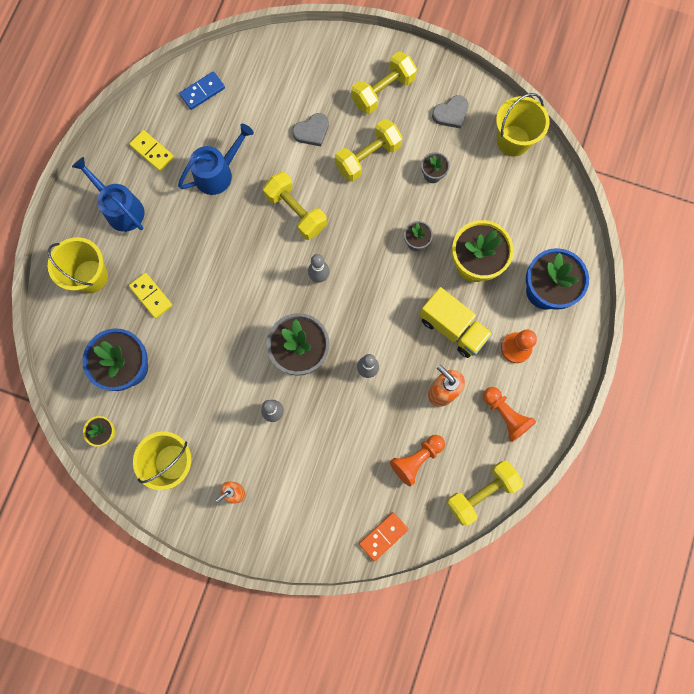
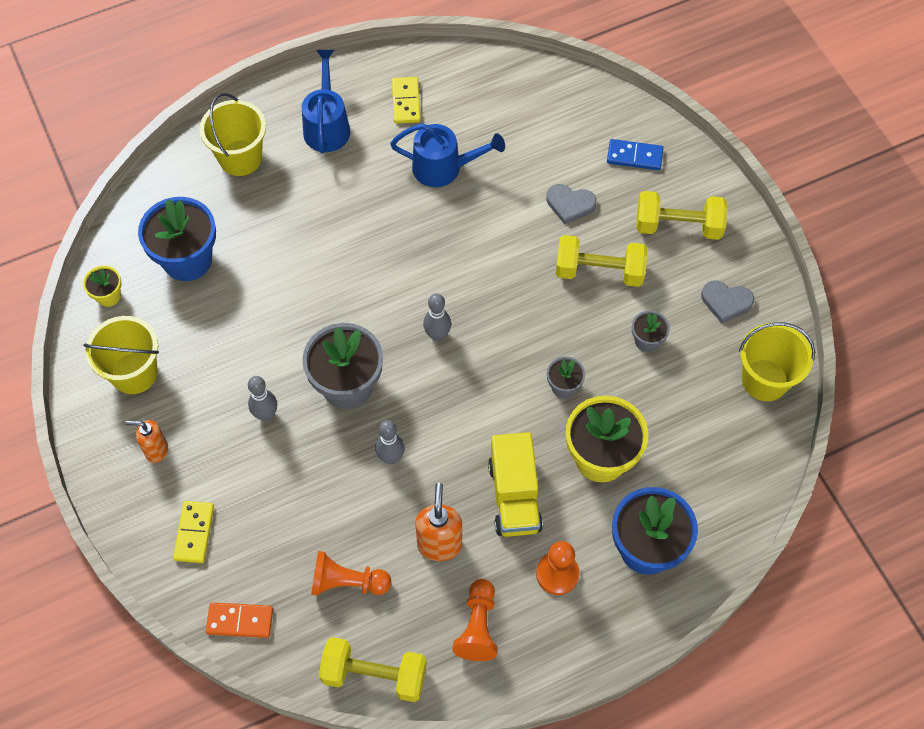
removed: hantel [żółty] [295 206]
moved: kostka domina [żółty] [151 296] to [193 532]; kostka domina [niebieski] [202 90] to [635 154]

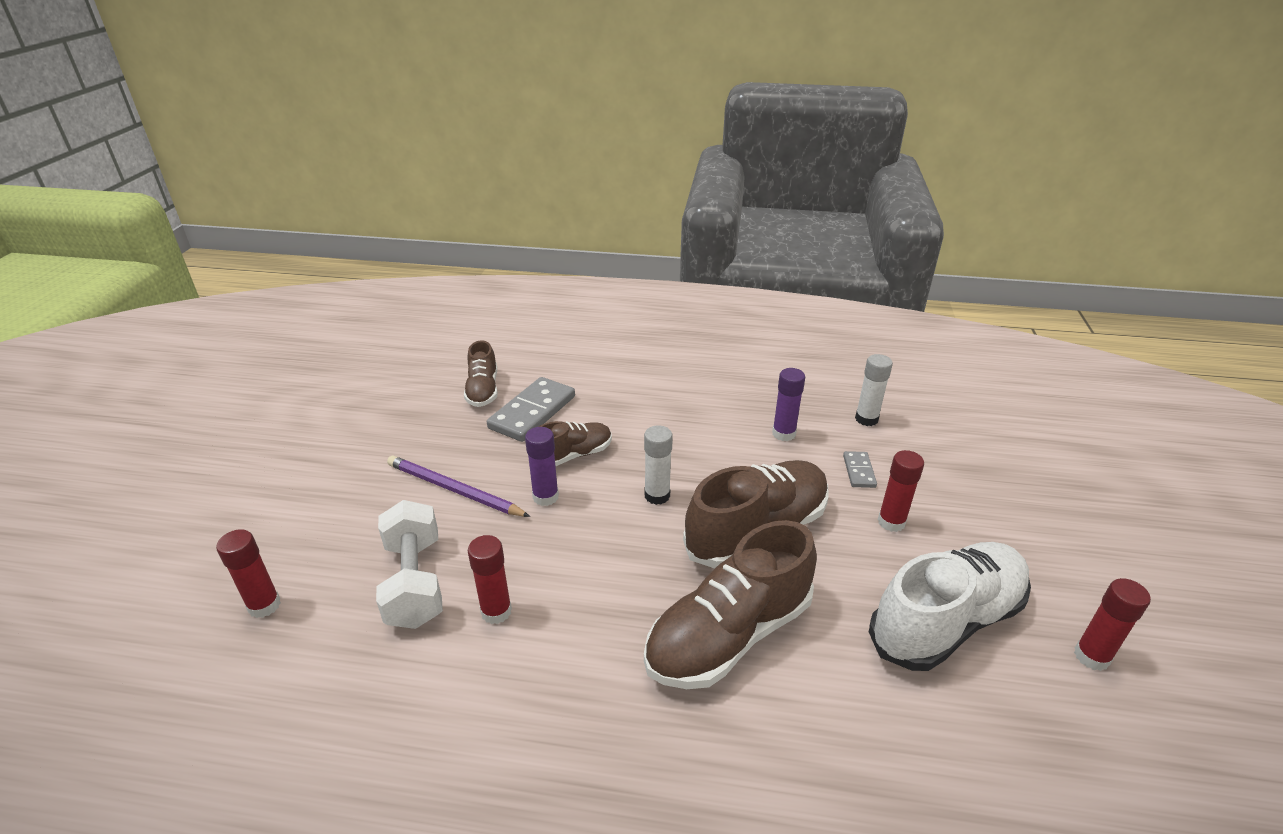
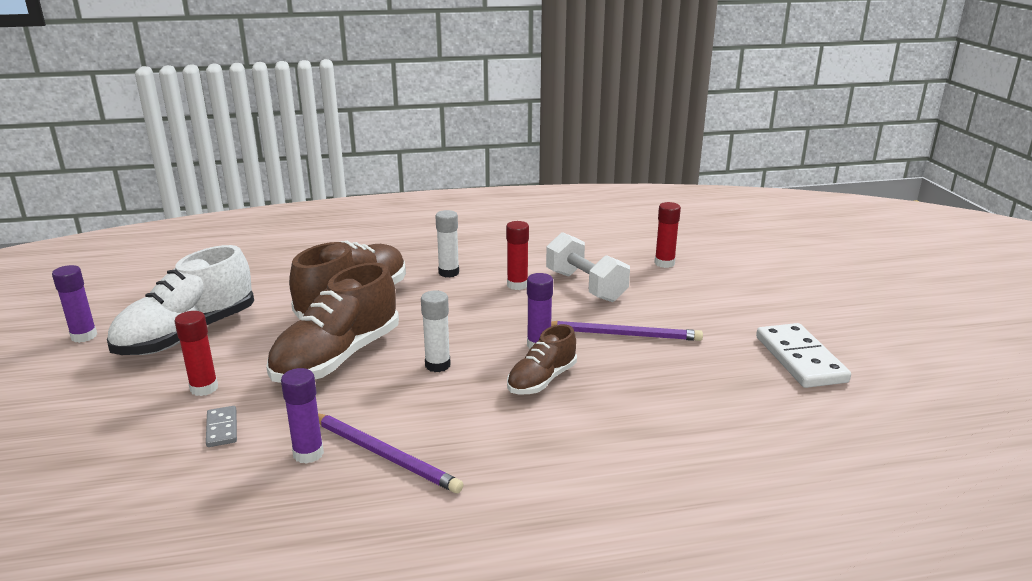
removed: but [brązowy] [481 373]; kostka domina [szary] [531 409]
added: ołówek [fioletowy] [391 453]; kostka domina [biały] [803 355]
moved: klej w sztyfcie [biały] [874 390] to [447 243]
recoloured: klej w sztyfcie [czerwony] [1112 624] to klej w sztyfcie [fioletowy] [74 304]

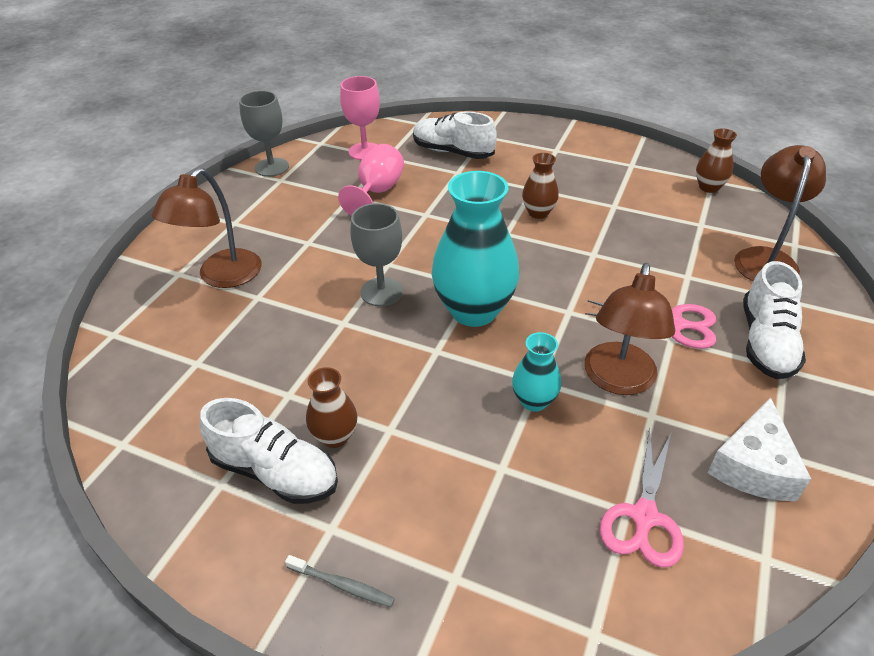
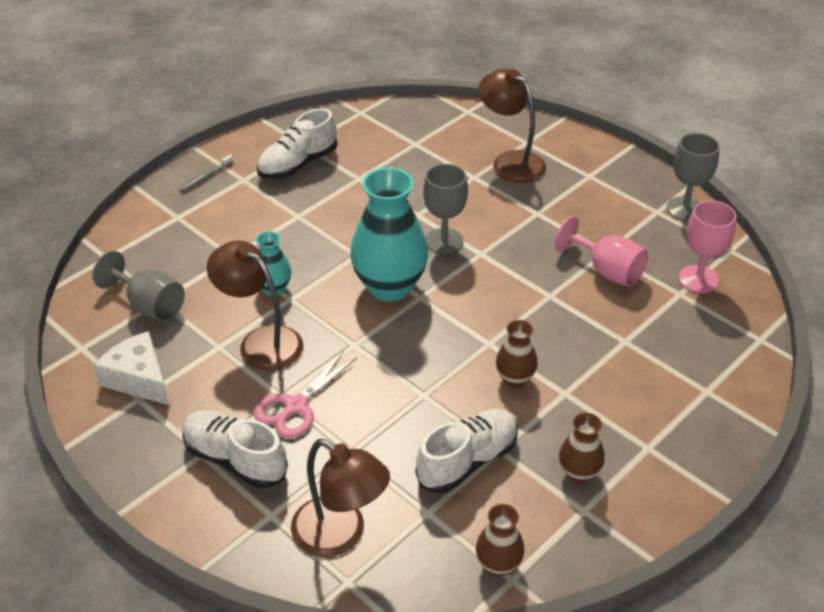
moved: wazon [brązowy] [331 407] to [582 448]; but [biały] [455 135] to [467 451]
replaced: nożyczki [różowy] [642 497] to kielich [szary] [138 286]

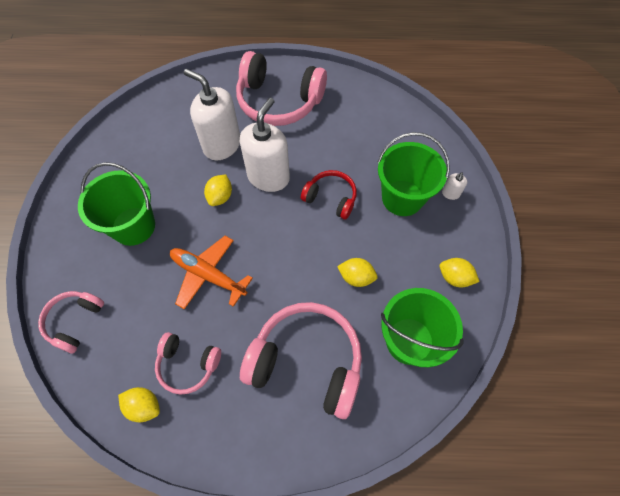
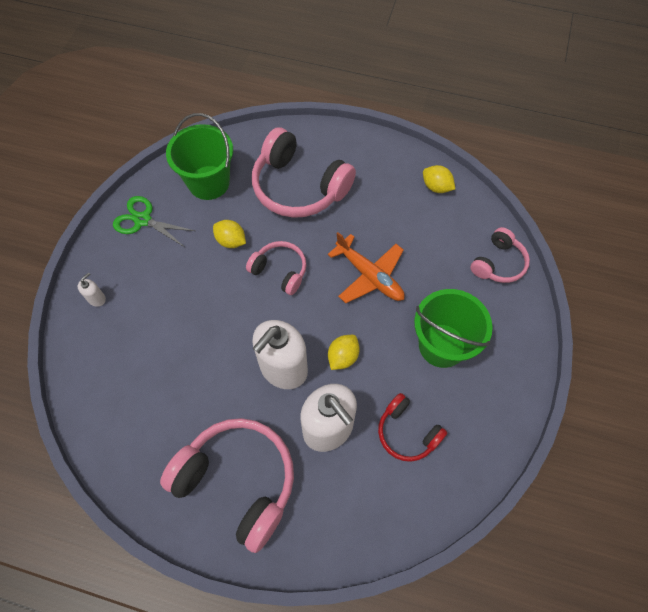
removed: wiadro [zielony] [413 174]
moved: słuchawki [różowy] [188 363] to [276 268]; słuchawki [czerwony] [329 194] to [412 427]
replaced: cytryna [żółty] [459 272] to nożyczki [zielony] [154 221]

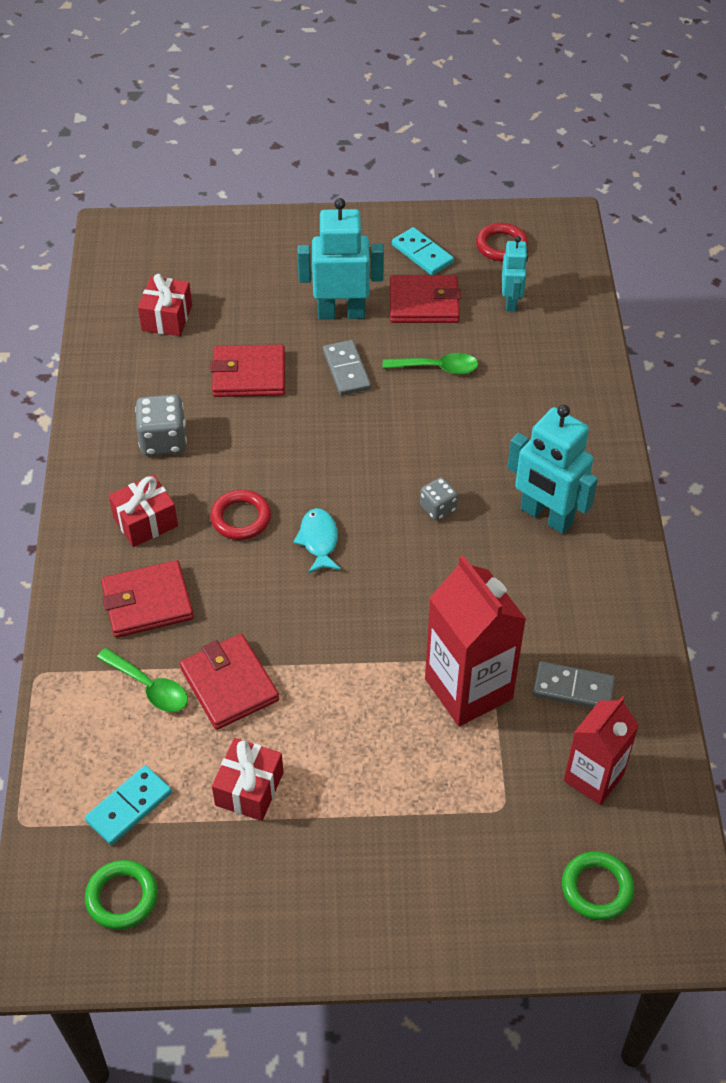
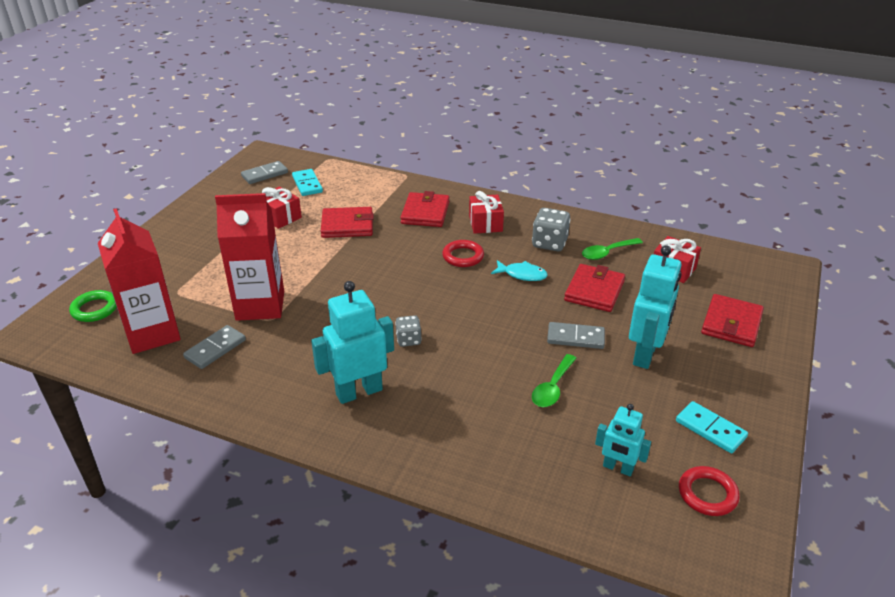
moved: łyżka [zielony] [142 680] to [612 249]; ryba [turkusowy] [317 540] to [519 270]; portfel [czerwony] [425 299] to [732 320]
replaced: pierścień [zielony] [121 895] to kostka domina [szary] [264 172]
turned: kostka domina [turkusowy] [423 251] = [712 427] 60 degrees clockwise
resized: karton mleka [czerwony] [601 750] = [139 281] x1.52

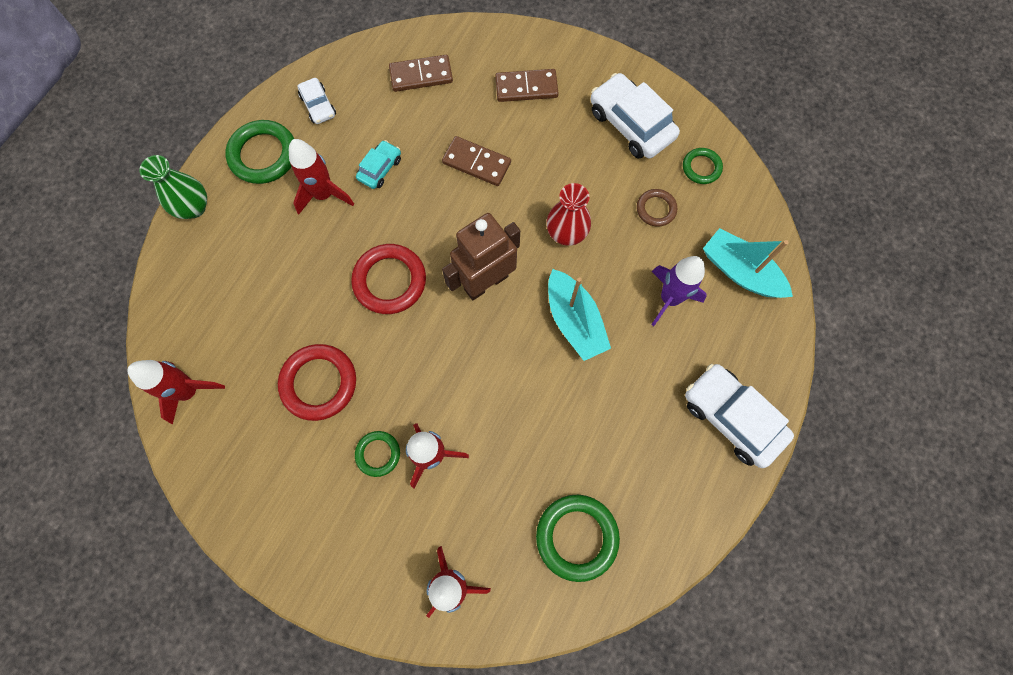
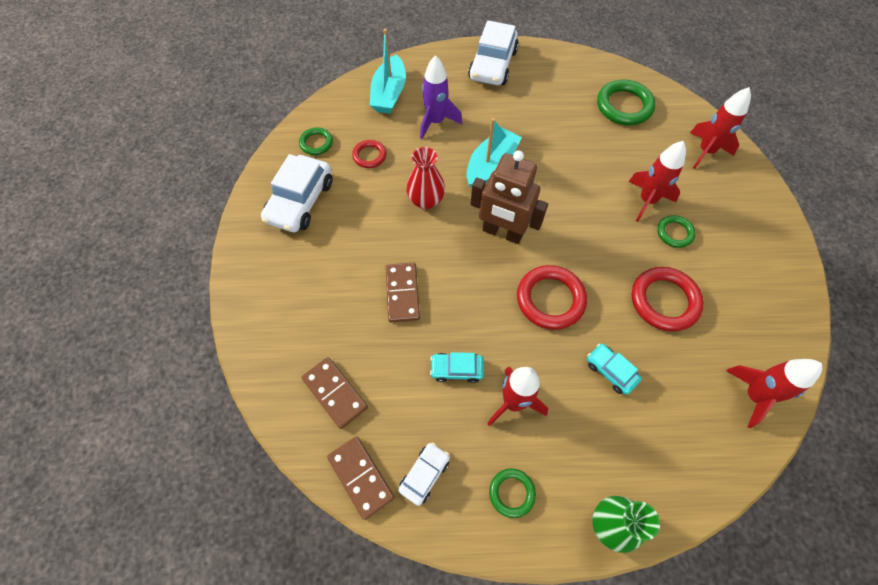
added: samochód [turkusowy] [614 369]
moved: kostka domina [brązowy] [526 85] to [361 478]
recoloured: pierścień [brązowy] [657 208] to pierścień [czerwony] [369 154]
resized: pierścień [zielony] [259 152] = [512 493] x0.57

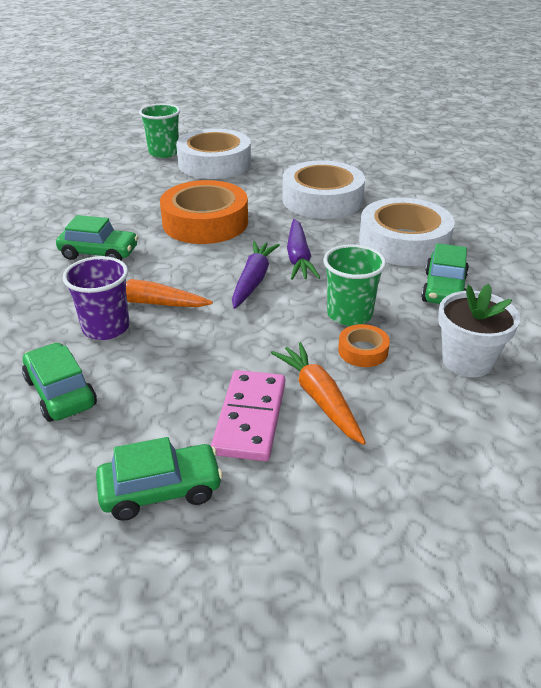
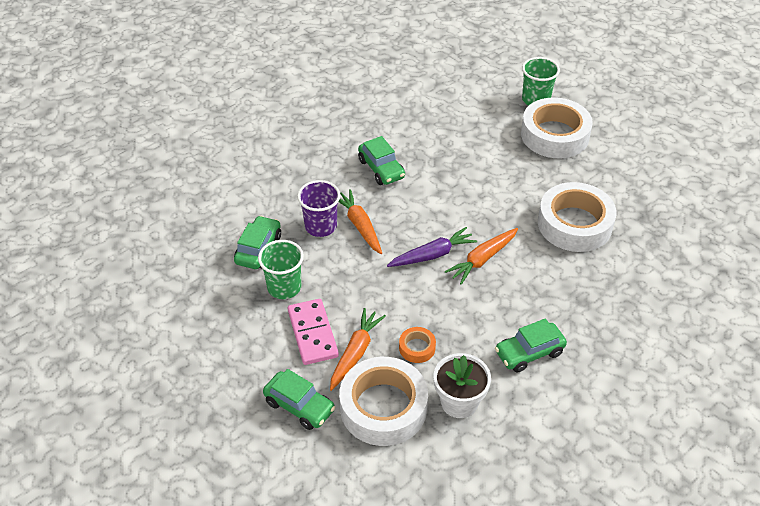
removed: taśma klejąca [pomarańczowy] [204 212]
moved: samochód [zielony] [159 479] to [299 399]; szklanka [zielony] [354 285] to [281 269]; taśma klejąca [biały] [407 232] to [383 401]
recoloured: marchewka [fioletowy] [303 249] to marchewka [pomarańczowy] [481 256]
turned: kostka domina [różowy] [248 415] = [313 332] 75 degrees counterclockwise

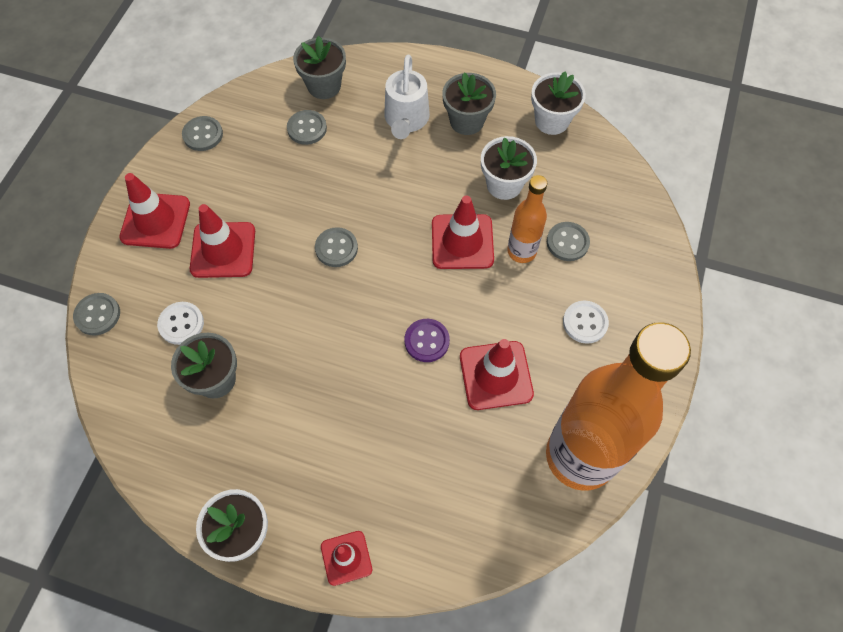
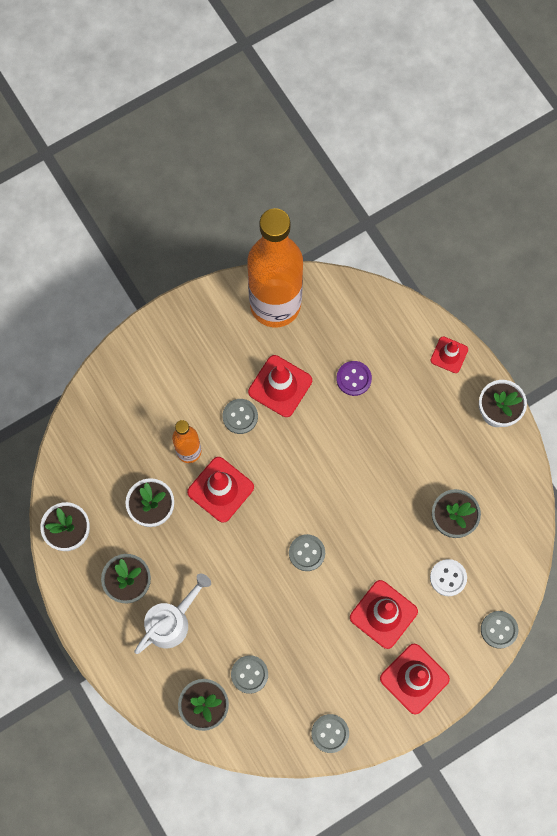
removed: guzik [biały] [586 322]
moved: guzik [fioletowy] [427 340] to [354 378]; guzik [szary] [568 241] to [240 416]

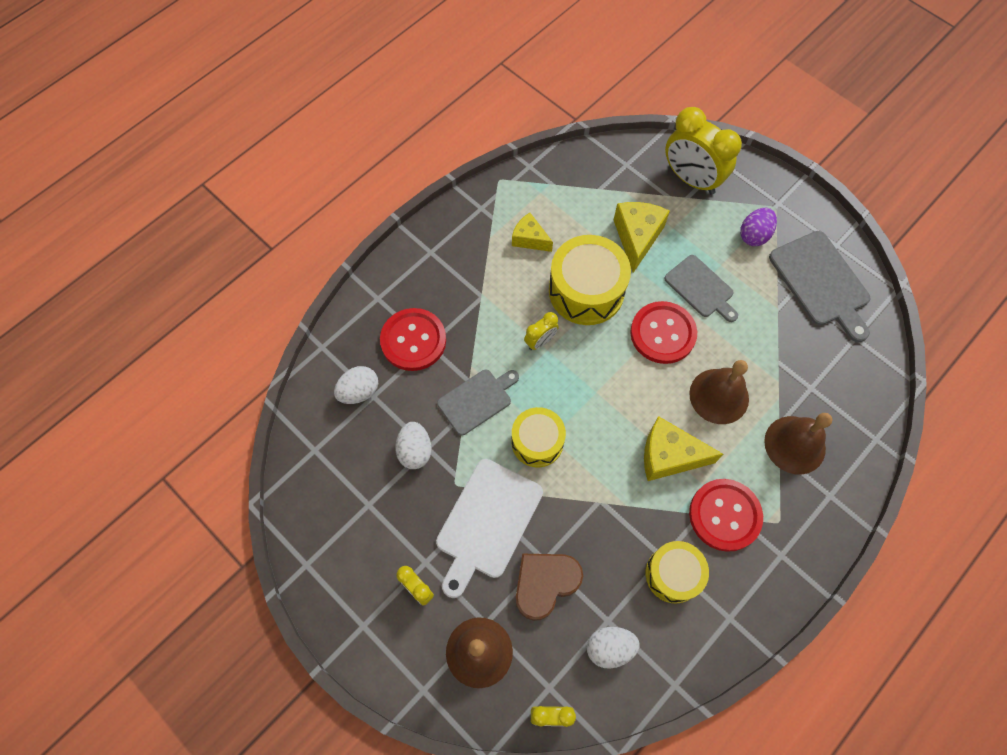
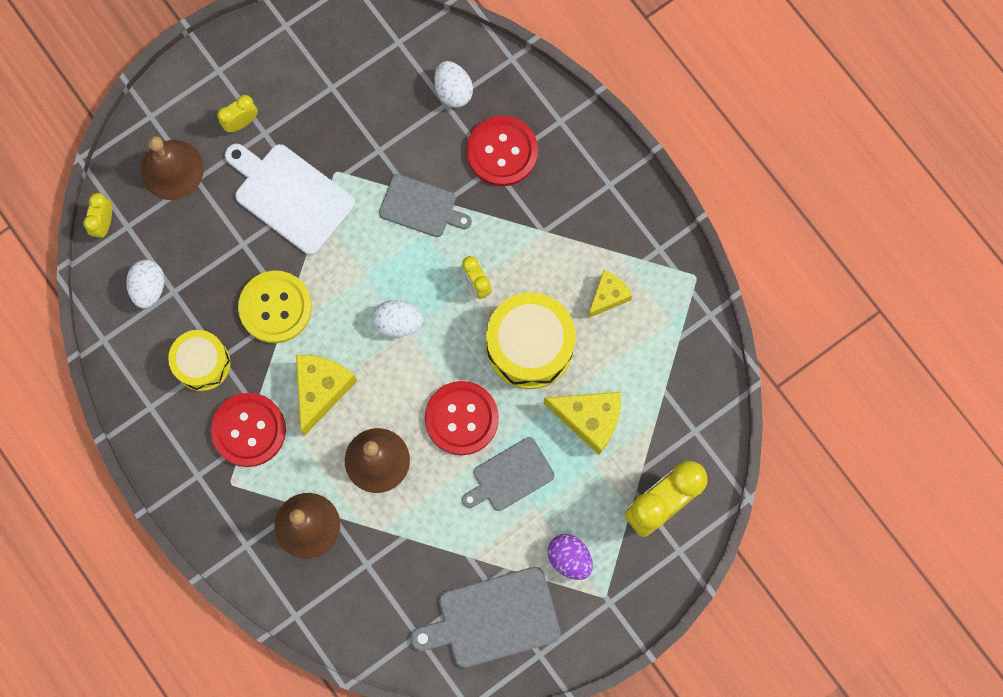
removed: bęben [żółty] [538 437]; serce [brązowy] [549 587]
added: guzik [żółty] [275 307]
moved: jajko [biały] [413 445] to [398 318]
turned: deska do krojenia [szary] [478 402] = [425 205] 45 degrees counterclockwise

